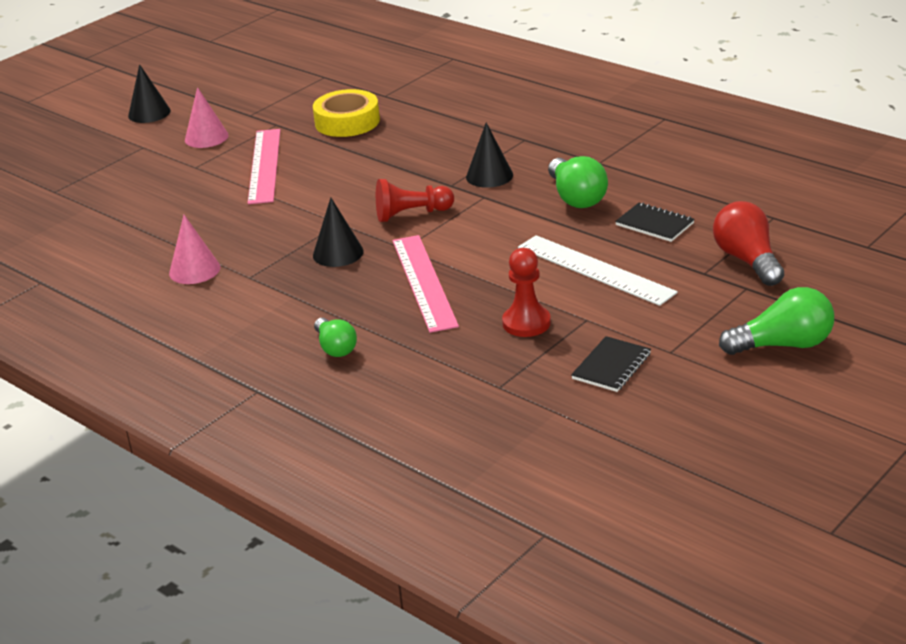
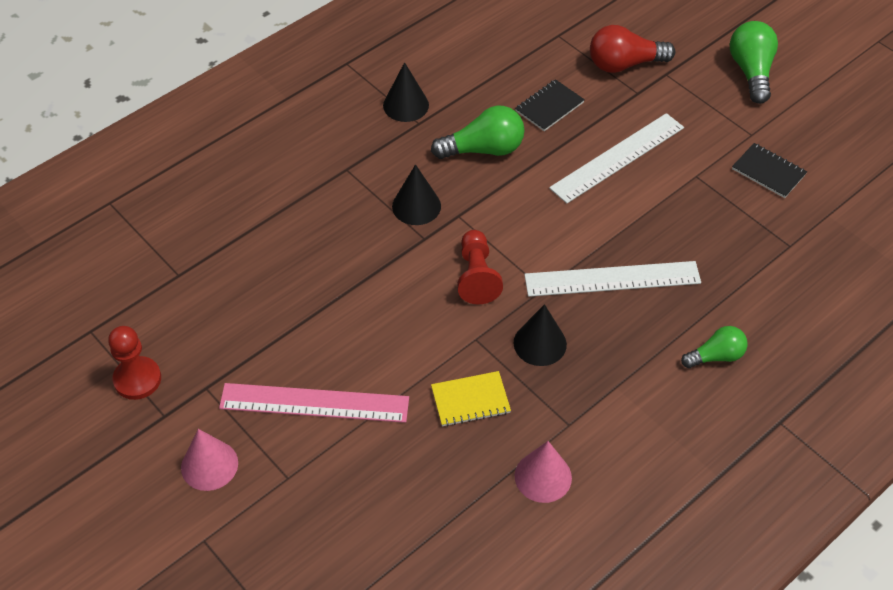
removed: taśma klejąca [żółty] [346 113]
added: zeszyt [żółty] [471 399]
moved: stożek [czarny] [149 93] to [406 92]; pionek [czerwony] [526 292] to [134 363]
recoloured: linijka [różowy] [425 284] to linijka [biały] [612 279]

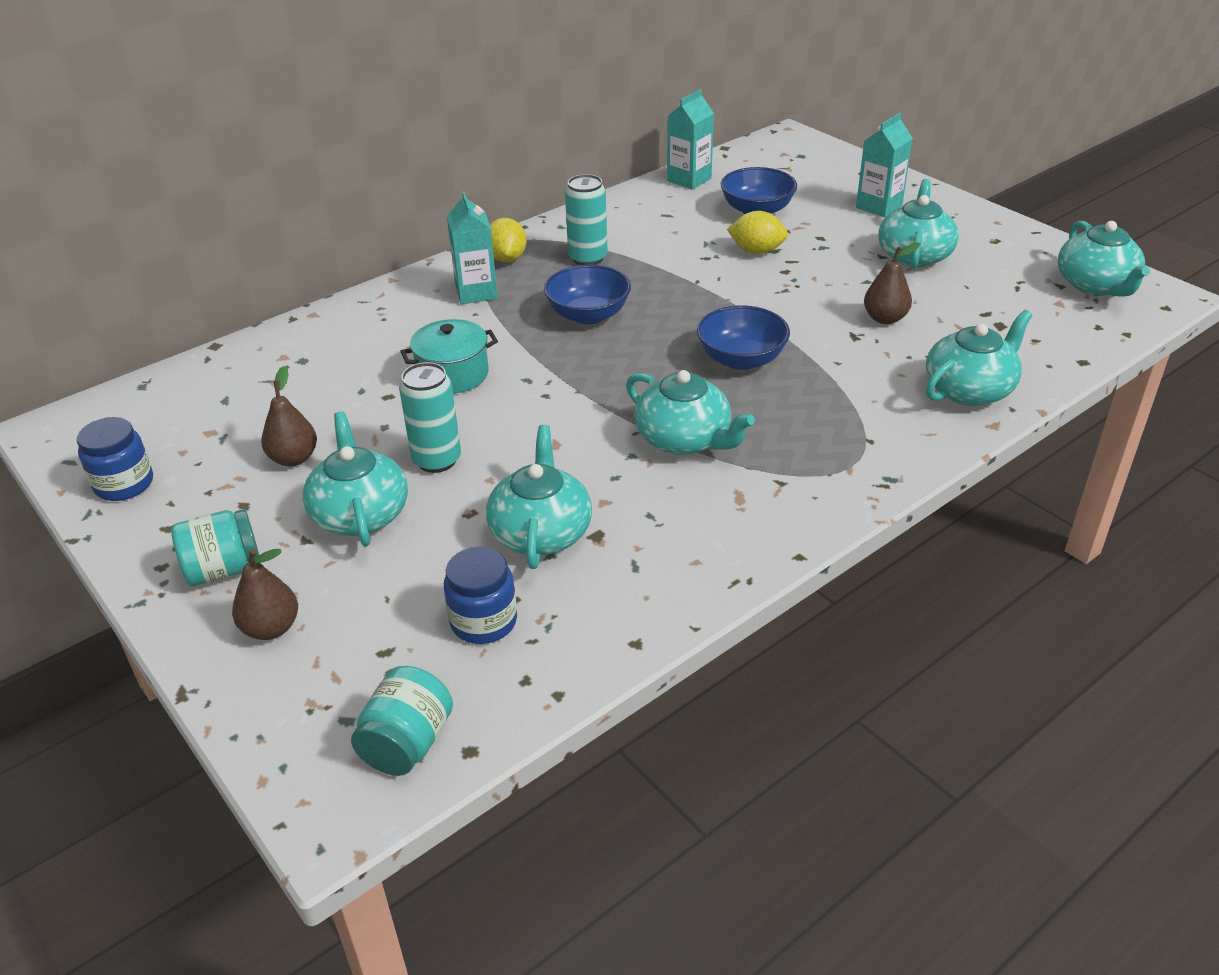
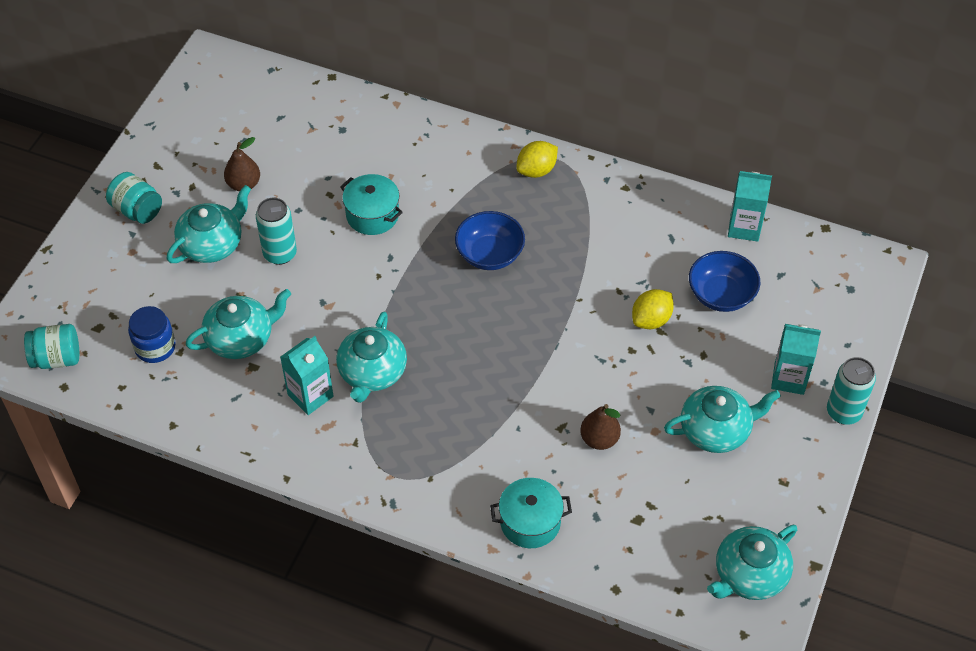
removed: słoik [niebieski] [115 459]; gruszka [brązowy] [265 594]; miska [niebieski] [743 337]
moved: karton mleka [turkusowy] [472 247] to [306 375]; puszka [turkusowy] [586 219] to [851 390]
replaced: imbryk [turkusowy] [979 358] to garnek [turkusowy] [531 513]
turned: cytryna [żółty] [757 232] = [653 309] 60 degrees clockwise

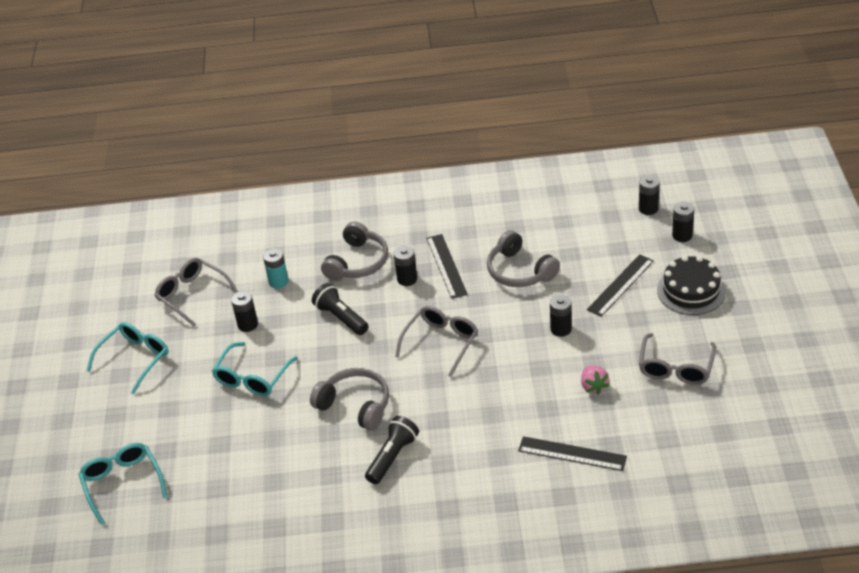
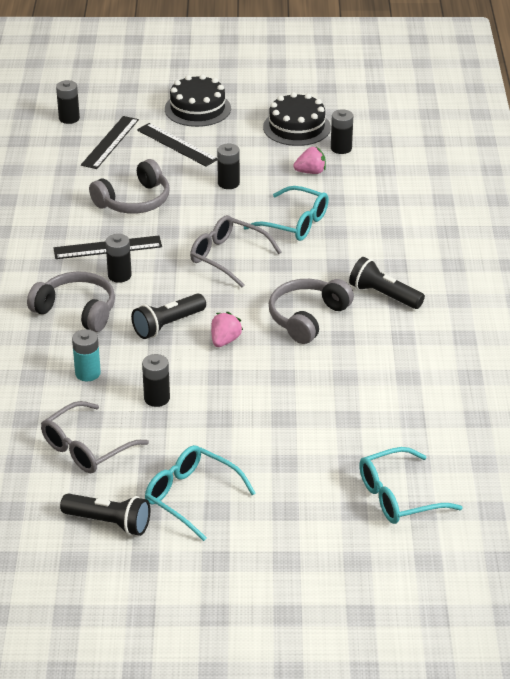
added: latarka [czarny] [105 514]; truskawka [różowy] [227 329]
moved: okulary [turkusowy] [255 369] to [286 213]; linijka [czarny] [572 453] to [110 142]; bateria [czarny] [683 222] to [342 131]
replaced: okulary [szary] [677 359] to tort [czarny] [297 119]

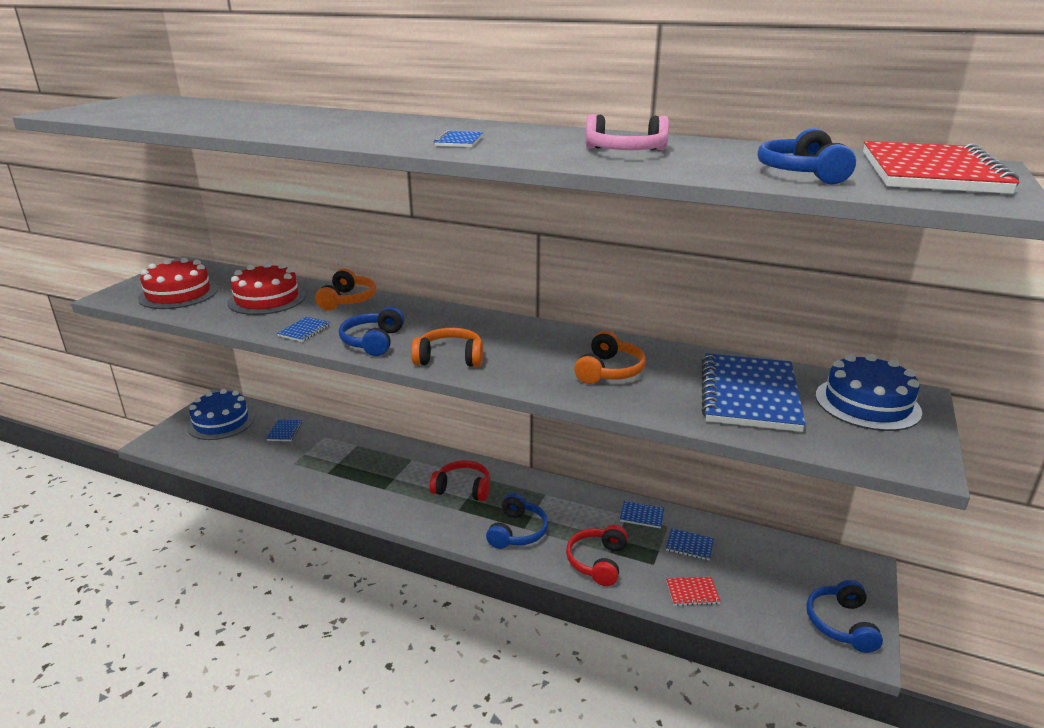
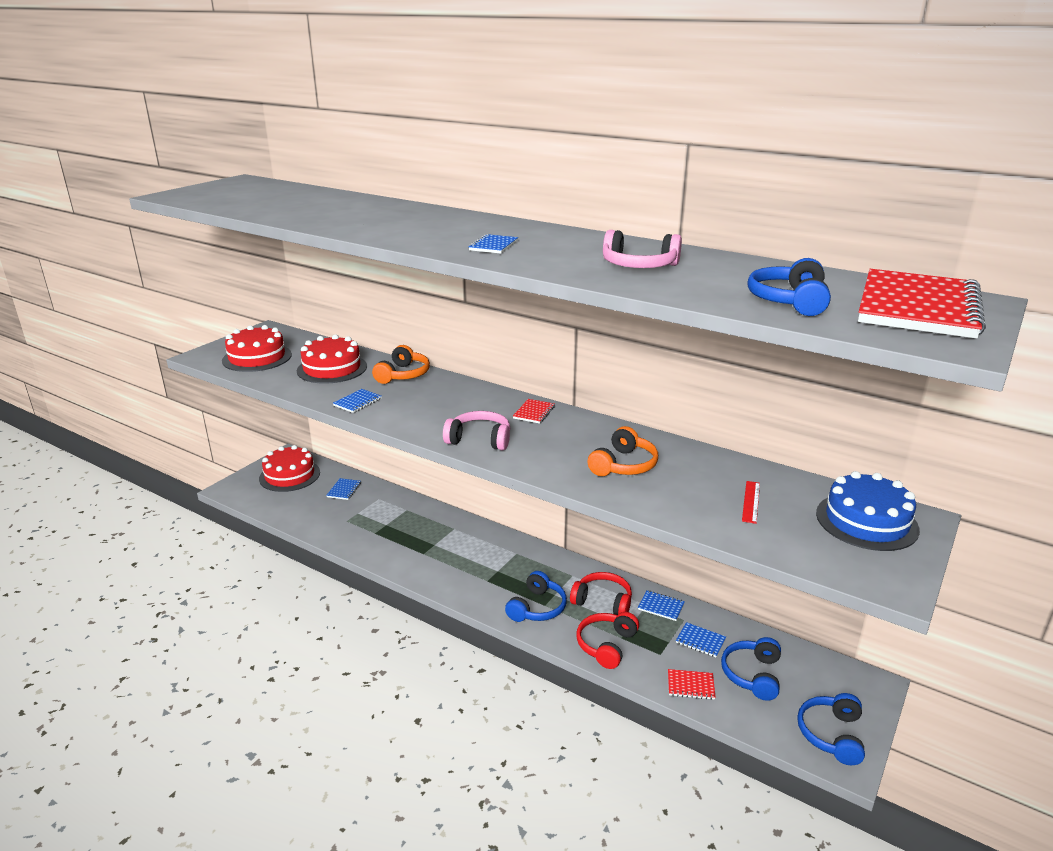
added: zeszyt [czerwony] [534 411]
moved: słuchawki [niebieski] [371 331] to [751 669]; słuchawki [czerwony] [460 480] to [601 593]
replaced: zeszyt [niebieski] [754 392] to linijka [czerwony] [751 502]
recoloured: tort [niebieski] [221 414] to tort [czerwony] [289 468]; słuchawki [pomarańczowy] [447 347] to słuchawki [różowy] [476 430]

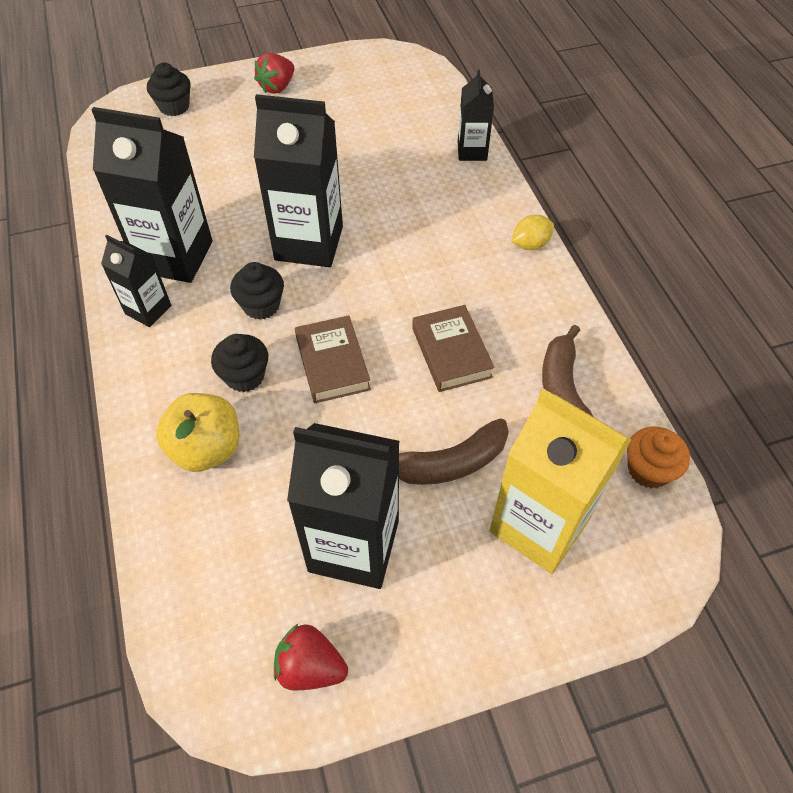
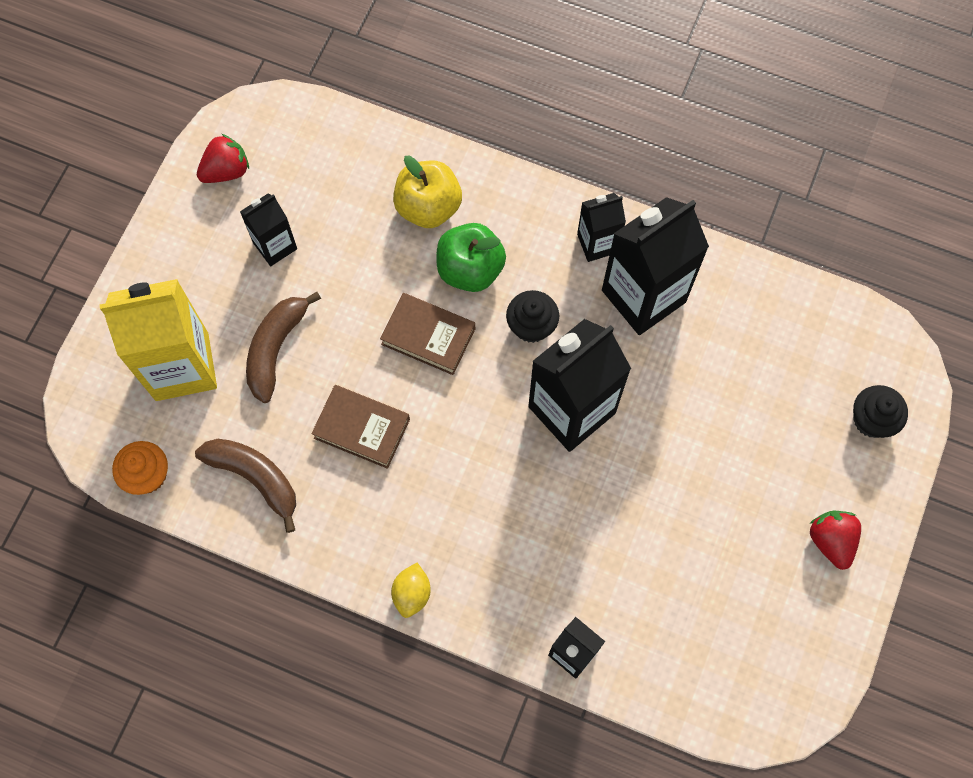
replaced: muffinka [czarny] [239 363] to jabłko [zielony] [471 257]
resized: karton mleka [czarny] [343 506] = [268 229] x0.54

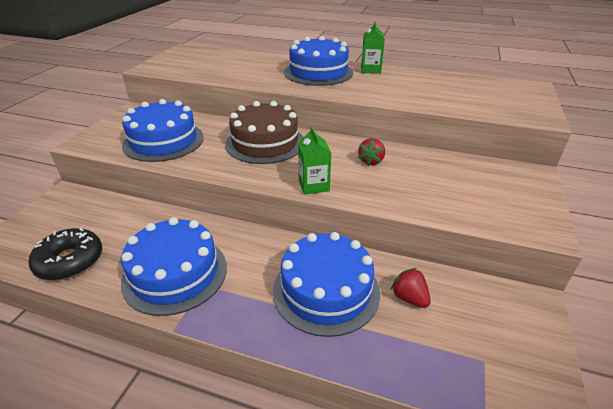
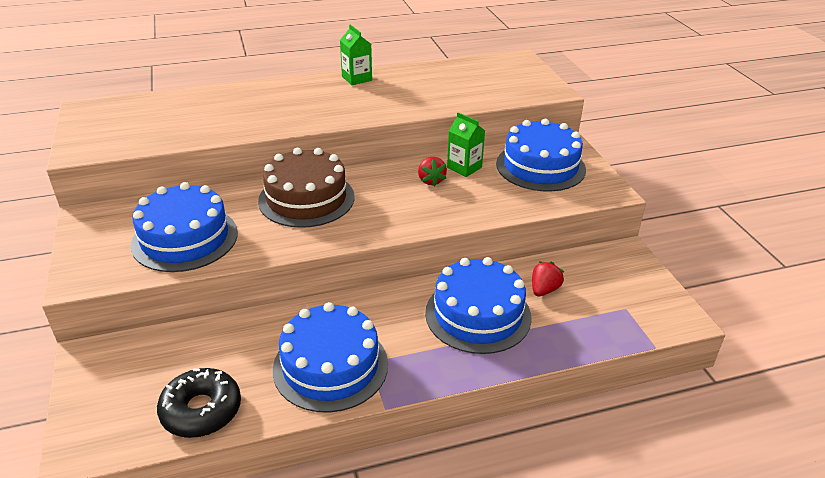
moved: tort [niebieski] [318 61] to [541 155]; karton mleka [zielony] [314 160] to [466 144]
turned: truskawka [czerwony] [411 288] = [548 278] 105 degrees clockwise

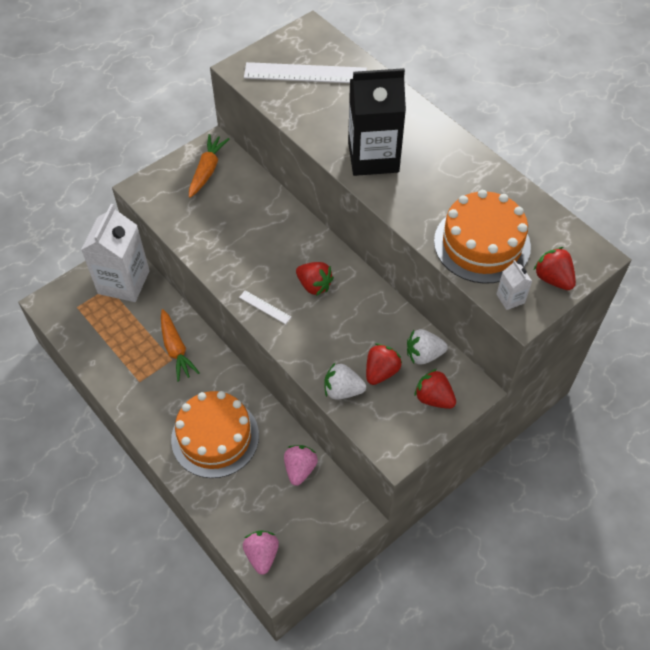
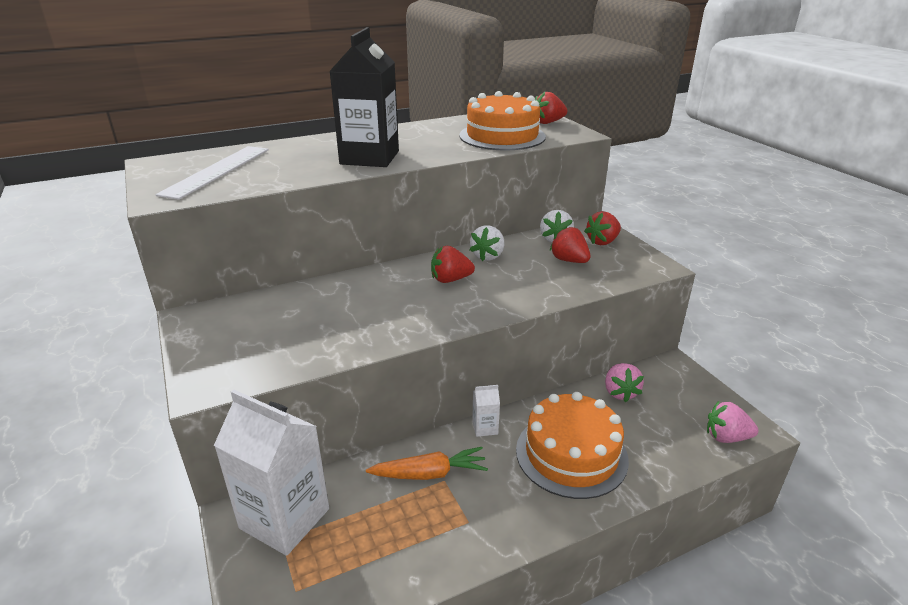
removed: marchewka [pomarańczowy] [209 166]; linijka [biały] [265 307]
moved: truskawka [biały] [345 381] to [487 243]; karton mleka [biały] [514 285] to [486 411]
turned: truskawka [różowy] [301 465] = [624 383] 120 degrees counterclockwise; truskawka [czerwony] [315 279] = [453 264] 150 degrees counterclockwise

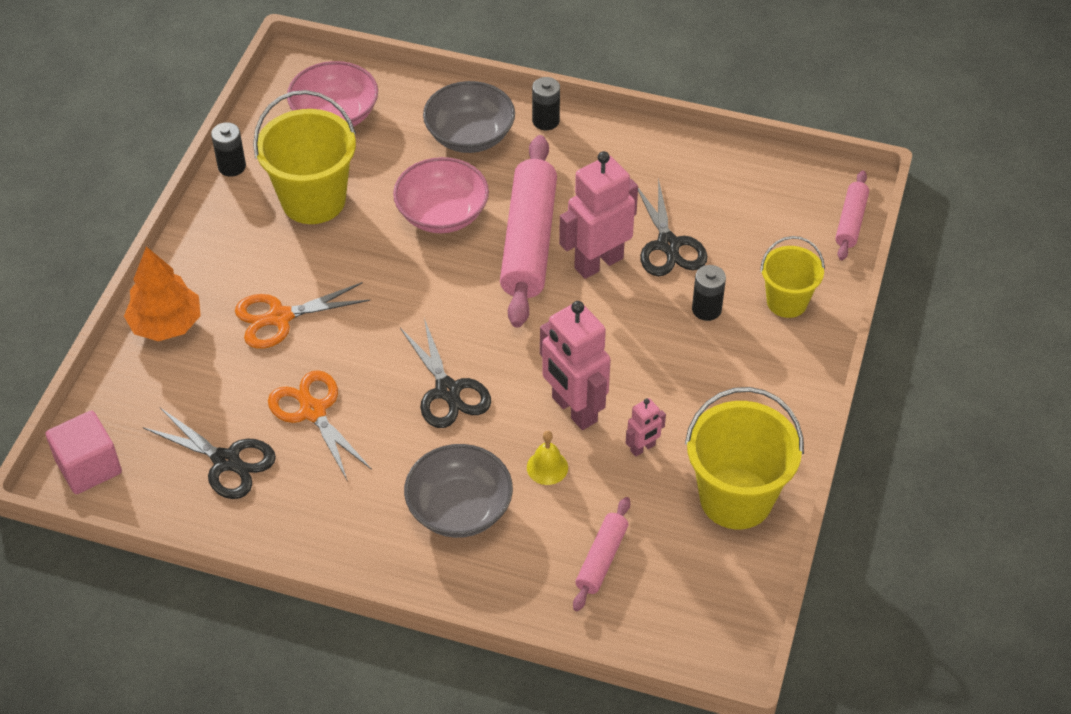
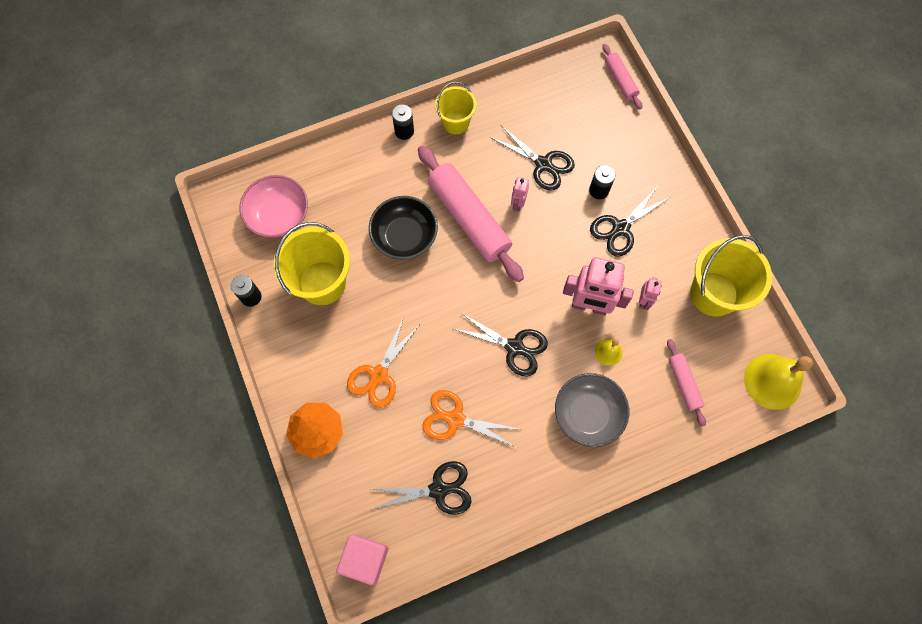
removed: miska [szary] [469 117]
added: nożyczki [czarny] [630 221]; dzwonek [żółty] [778 382]
moved: wiadro [żółty] [792 277] to [456 108]
recoloured: miska [różowy] [441 195] to miska [czarny] [403 228]
resized: robot [różowy] [598 215] = [520 194] x0.48

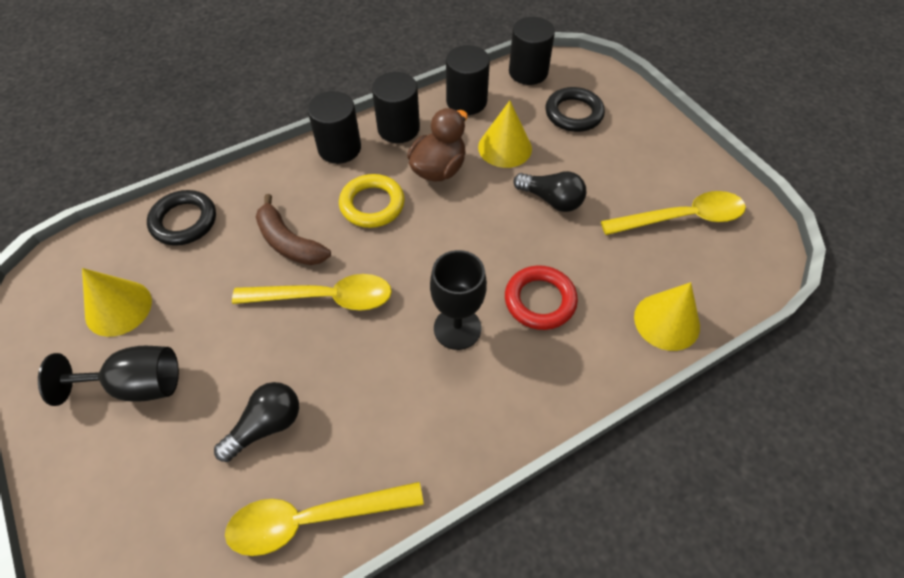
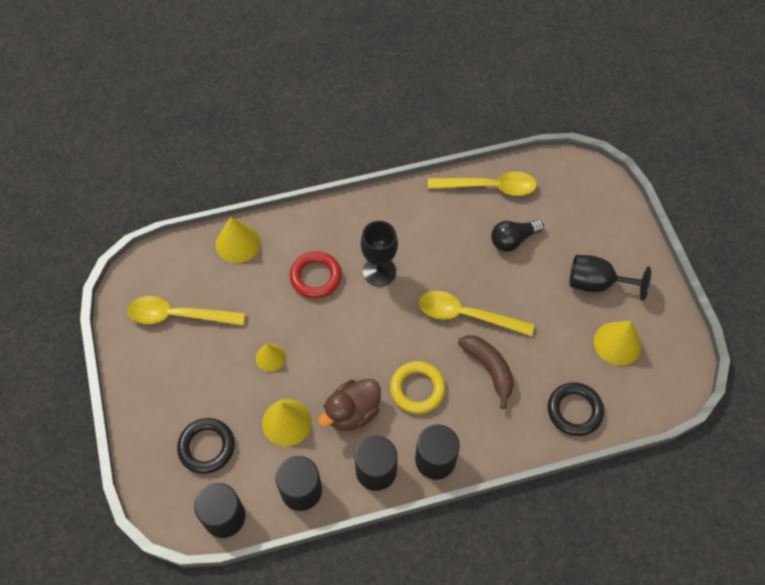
replaced: żarówka [czarny] [549 191] to stożek [żółty] [271 358]

